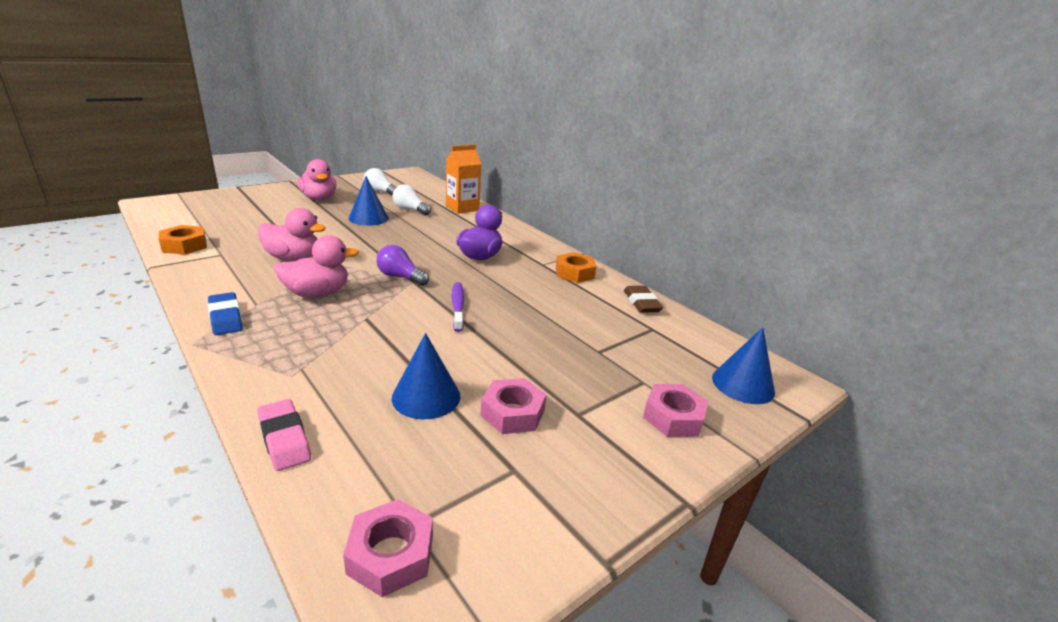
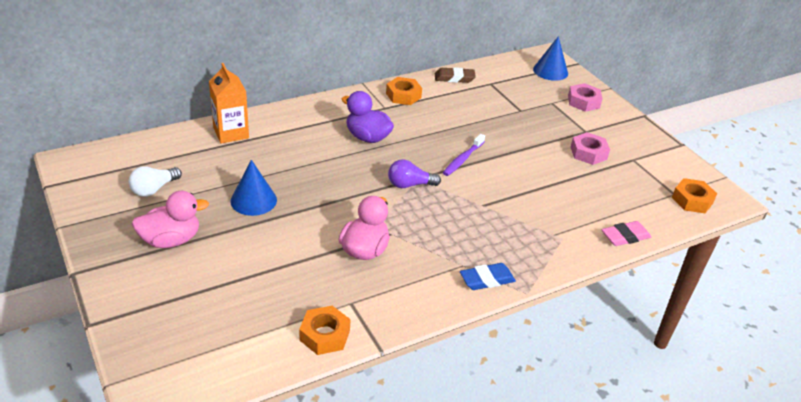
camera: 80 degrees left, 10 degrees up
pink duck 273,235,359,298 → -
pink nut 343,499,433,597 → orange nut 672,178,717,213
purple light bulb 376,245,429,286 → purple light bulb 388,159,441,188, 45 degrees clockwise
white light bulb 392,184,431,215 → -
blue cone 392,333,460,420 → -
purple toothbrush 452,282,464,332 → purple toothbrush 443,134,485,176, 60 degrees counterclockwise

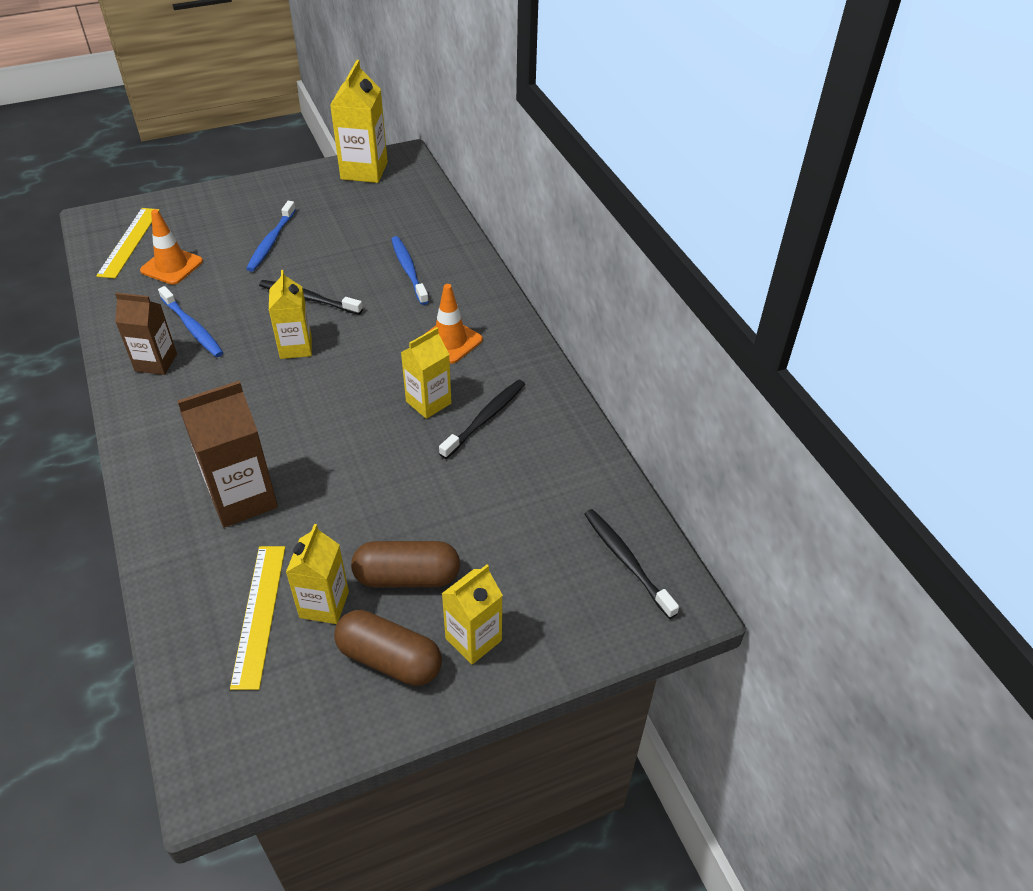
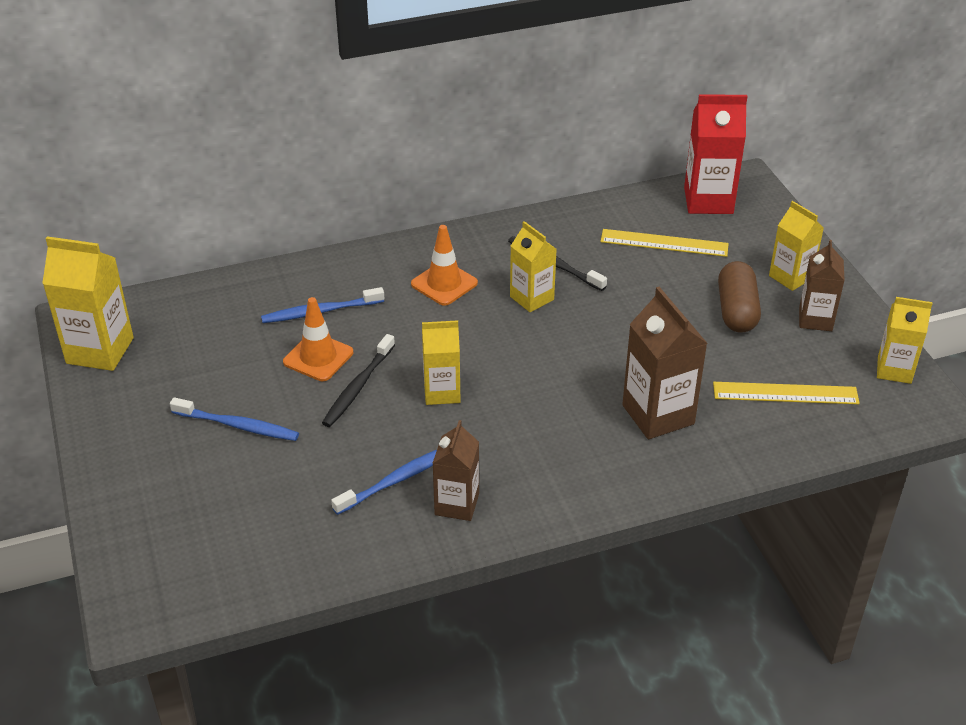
camera: 85 degrees left, 5 degrees down
yellow ruler 96,208,160,278 → yellow ruler 600,229,729,257, shifted
orange traffic cone 140,209,203,285 → orange traffic cone 283,297,353,381, shifted
yellow carton 286,524,349,624 → yellow carton 877,297,933,384, shifted
brown capsule 334,610,442,686 → brown carton 799,240,845,331
black toothbrush 584,509,679,619 → red carton 684,94,747,214

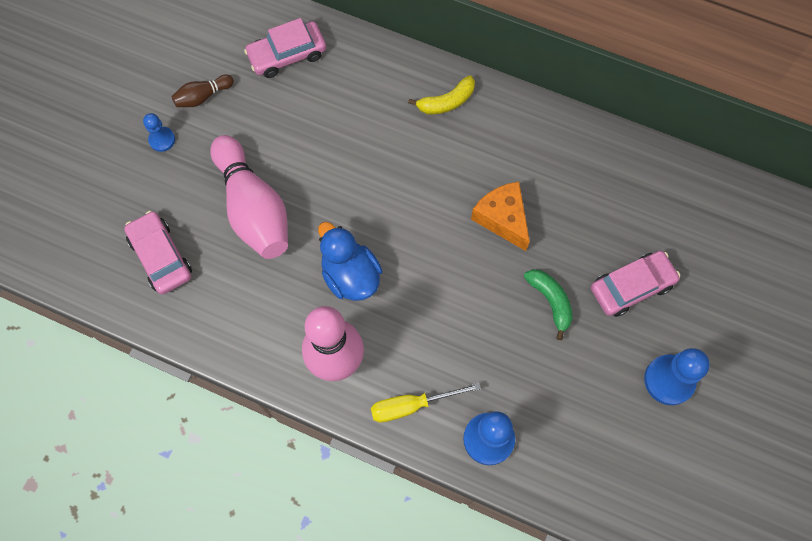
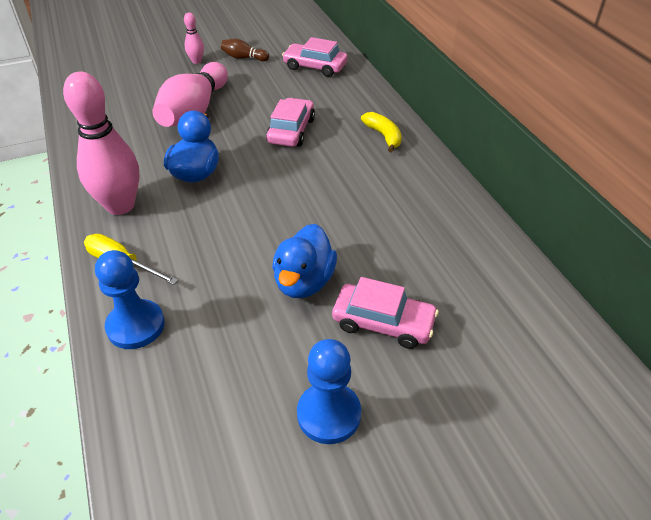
camera: 45 degrees right, 25 degrees down
pink car 124,211,192,295 → pink car 266,98,315,147, shifted
blue pawn 143,113,175,152 → pink bowling pin 184,12,204,64
yellow banana 408,75,475,114 → yellow banana 361,112,402,153, 135 degrees counterclockwise
orange cheese 471,182,530,251 → -
green banana 524,269,573,340 → blue duck 272,224,337,298

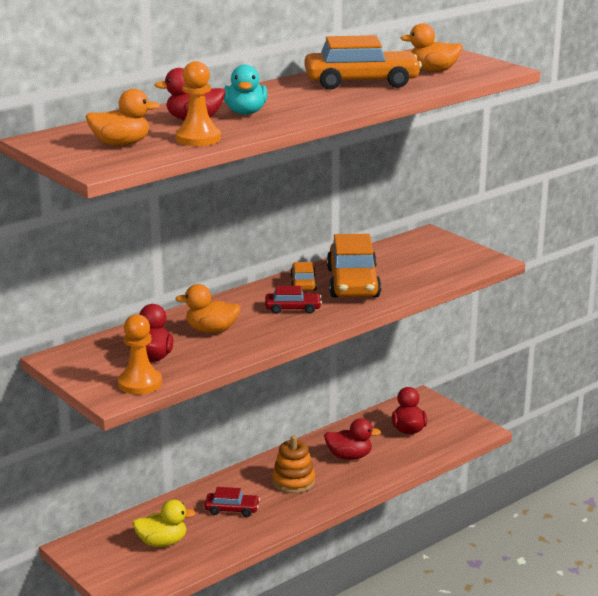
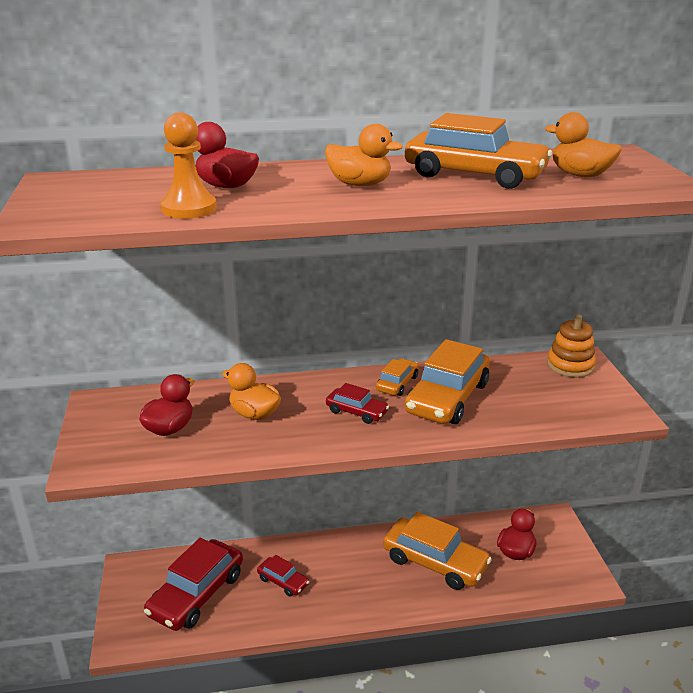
camera: 30 degrees right, 5 degrees up
orange duck 85,89,160,146 → orange duck 325,124,403,186, shifted
orange pawn 118,314,162,395 → -
yellow duck 132,500,196,547 → red car 144,538,243,631
turquoise duck 224,65,267,115 → -
orange stacking toy 272,435,315,493 → orange stacking toy 547,314,596,378, shifted
red duck 324,418,381,460 → orange car 383,512,492,590

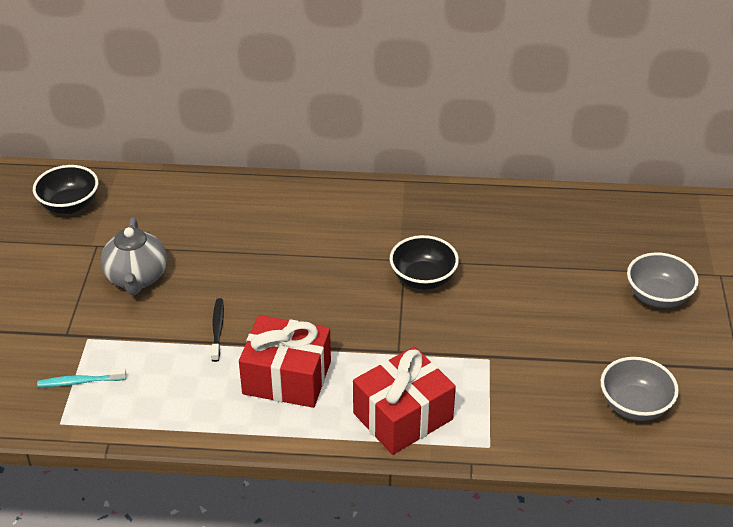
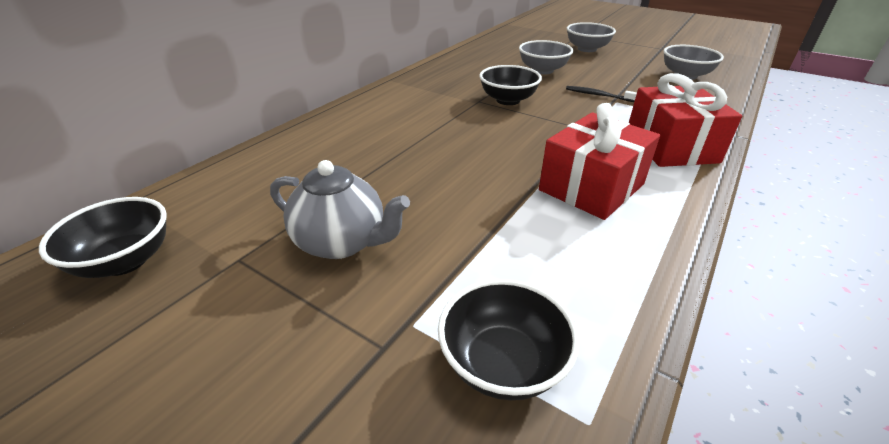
camera: 60 degrees left, 5 degrees down
turquoise toothbrush 37,368,126,387 → black bowl 438,279,580,400
black toothbrush 211,298,224,362 → black toothbrush 566,86,637,102, shifted
- → grey bowl 519,40,573,74

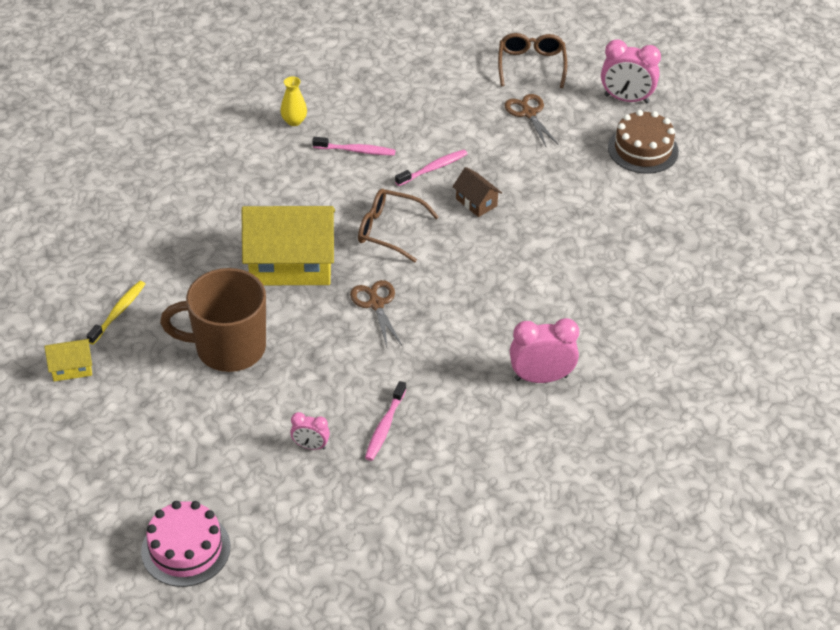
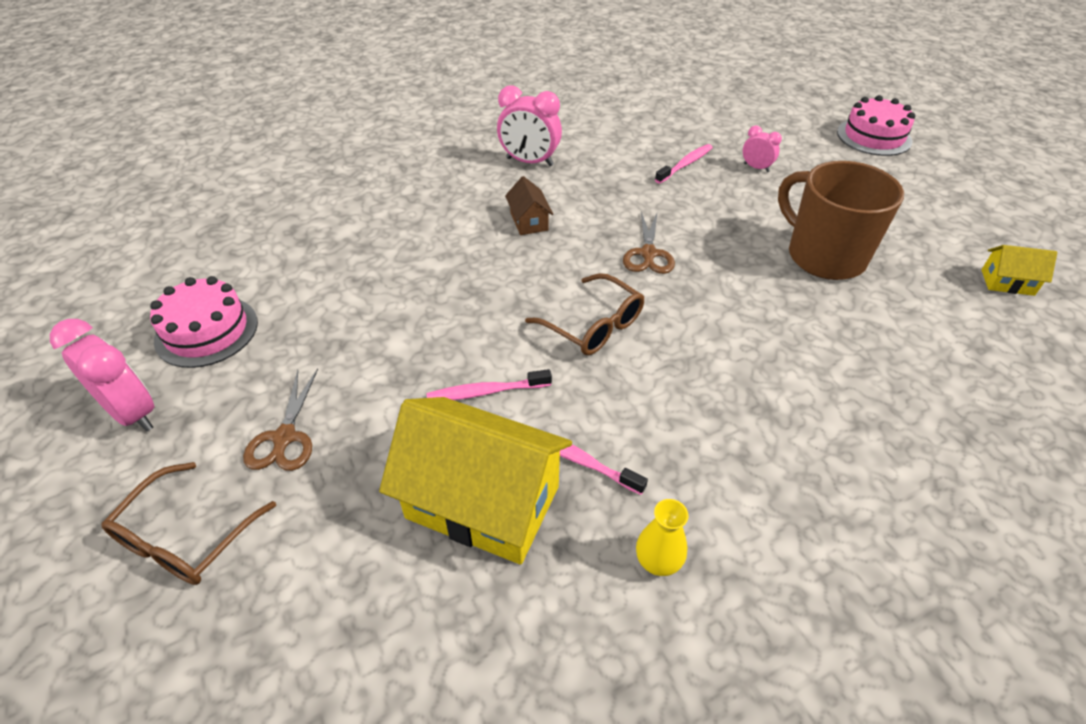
camera: 155 degrees left, 0 degrees up
yellow toothbrush 86,281,145,345 → -
brown mug 160,268,266,372 → brown mug 778,161,904,280, 150 degrees counterclockwise
yellow house 242,206,335,285 → yellow house 379,397,572,565, shifted
brown house 452,167,502,217 → brown house 505,176,553,235, shifted
brown cake 608,110,679,174 → pink cake 150,276,258,368

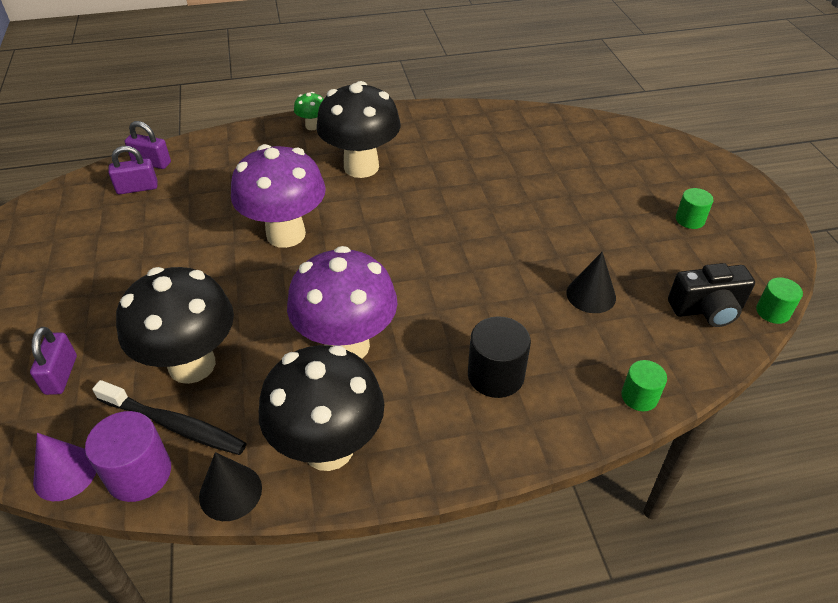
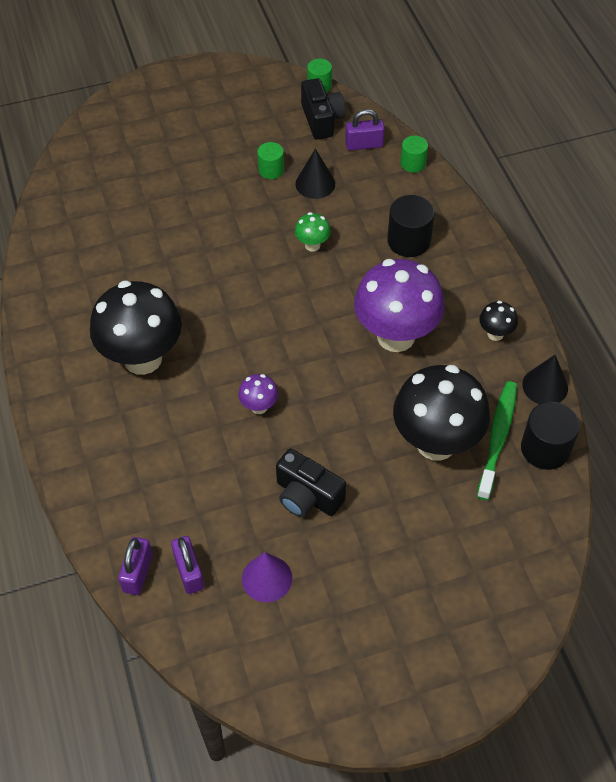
camera: 95 degrees left, 10 degrees up
purple padlock 30,327,77,395 → purple padlock 345,109,385,151, shifted
purple cone 33,433,96,501 → purple cone 242,552,292,602, shifted
purple cylinder 85,411,171,502 → black cylinder 521,402,580,470
black toothbrush 92,380,247,455 → green toothbrush 477,381,517,500
purple mushroom 231,144,326,248 → purple mushroom 238,374,278,414, x0.43
black mushroom 259,345,384,471 → black mushroom 479,301,518,341, x0.43
green mushroom 294,92,324,130 → green mushroom 295,212,331,252, shifted
green cylinder 676,188,713,229 → green cylinder 257,142,284,179, shifted
- → black camera 276,448,346,517

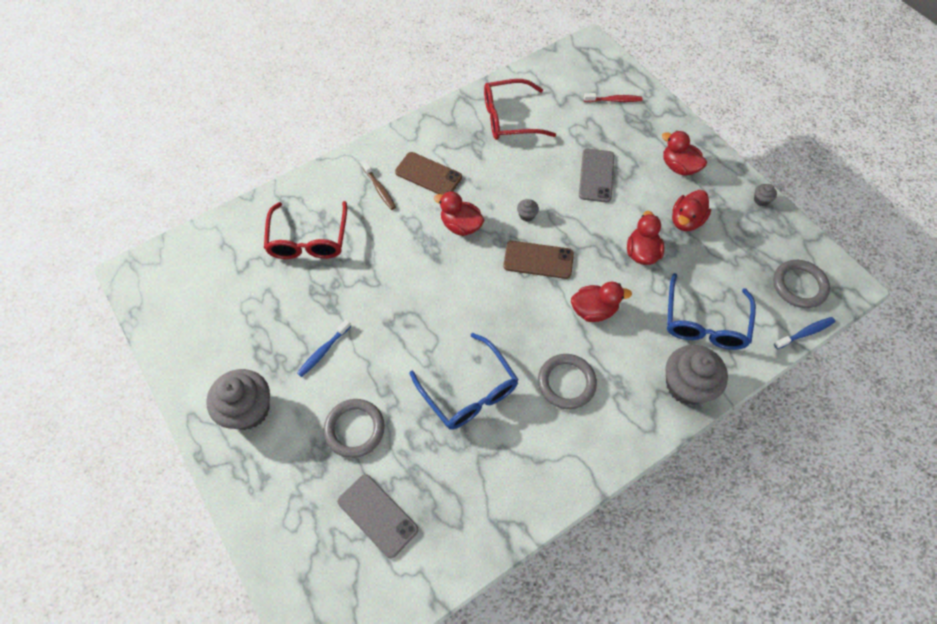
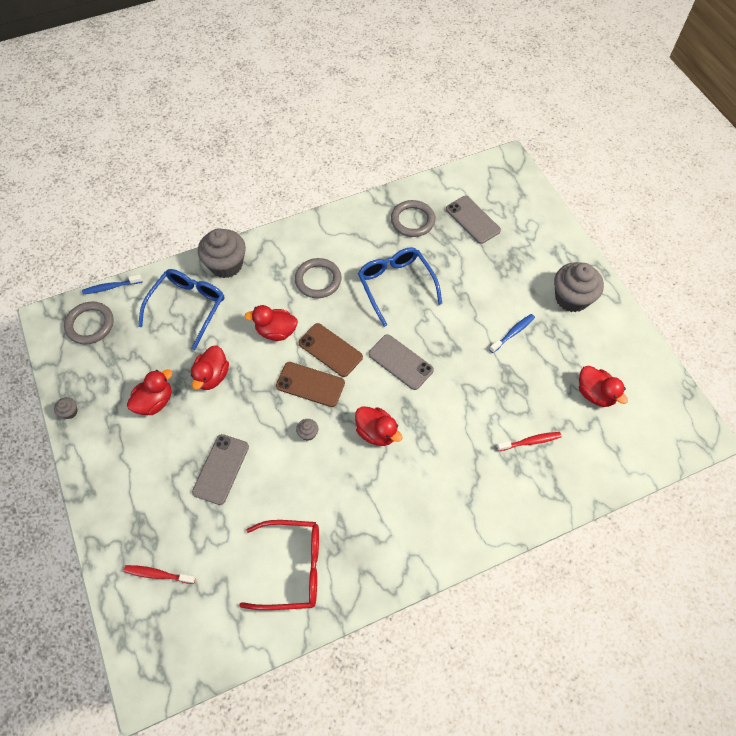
camera: 170 degrees left, 0 degrees up
red glasses 264,201,347,259 → red toothbrush 497,432,562,451
grey ring 324,399,385,458 → grey ring 391,200,435,237, shifted
brown toothbrush 361,160,396,210 → -
brown phone 395,152,462,195 → brown phone 298,323,363,377, shifted
red duck 662,131,707,176 → red duck 579,366,628,407, shifted
- → grey phone 368,334,434,390

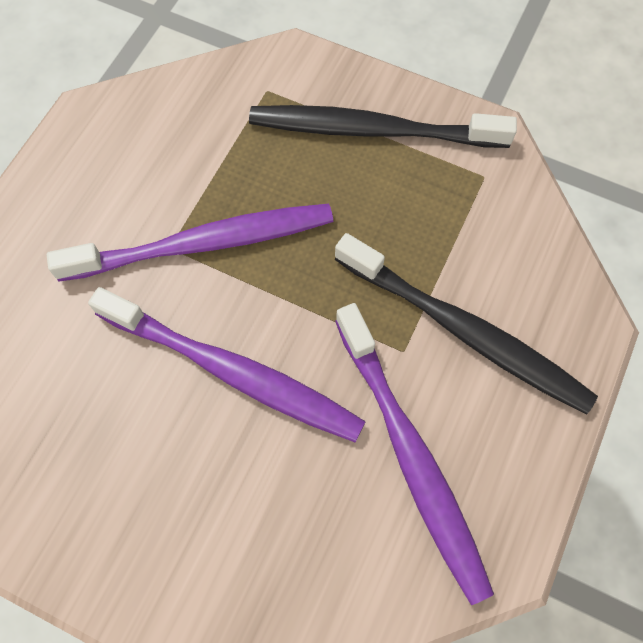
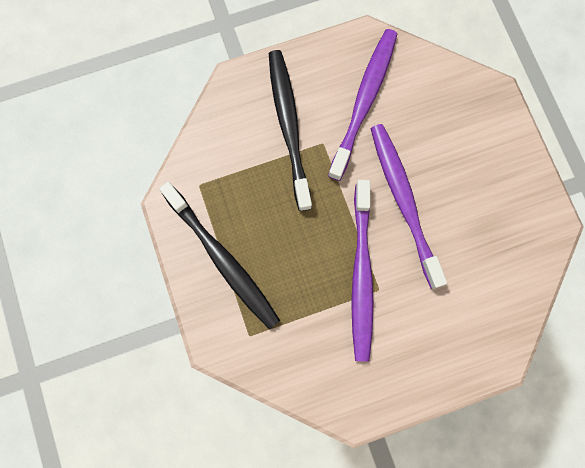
camera: 135 degrees left, 10 degrees up
purple toothbrush 47,204,333,282 → purple toothbrush 351,180,374,361, 120 degrees counterclockwise

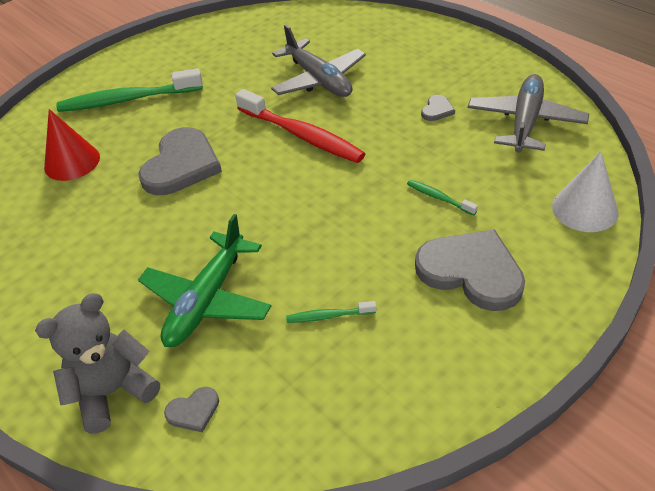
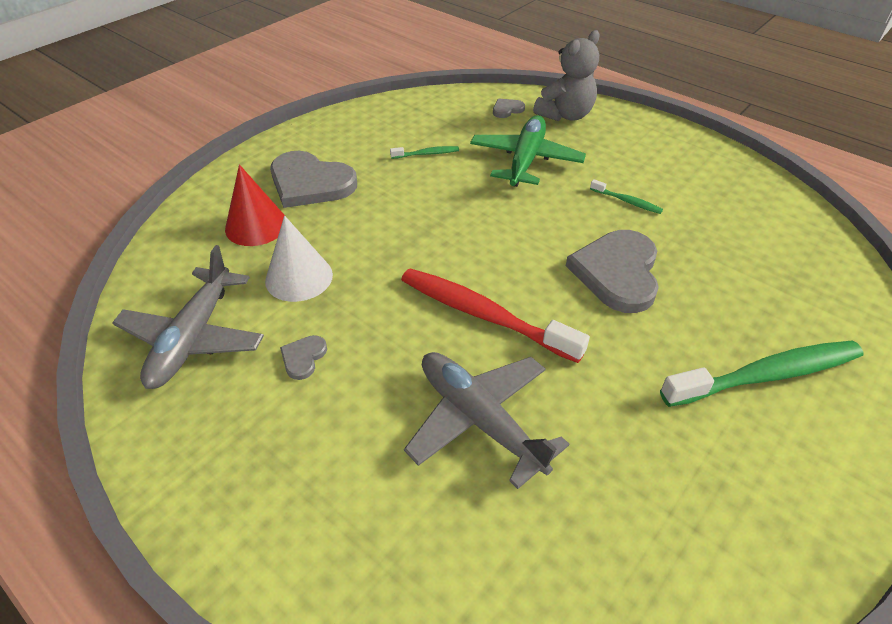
camera: 170 degrees right, 0 degrees up
red cone 44,109,100,181 → red cone 225,164,285,246, shifted
green toothbrush 407,180,478,216 → green toothbrush 590,179,663,214, shifted
white cone 552,151,618,232 → white cone 265,216,333,302, shifted

